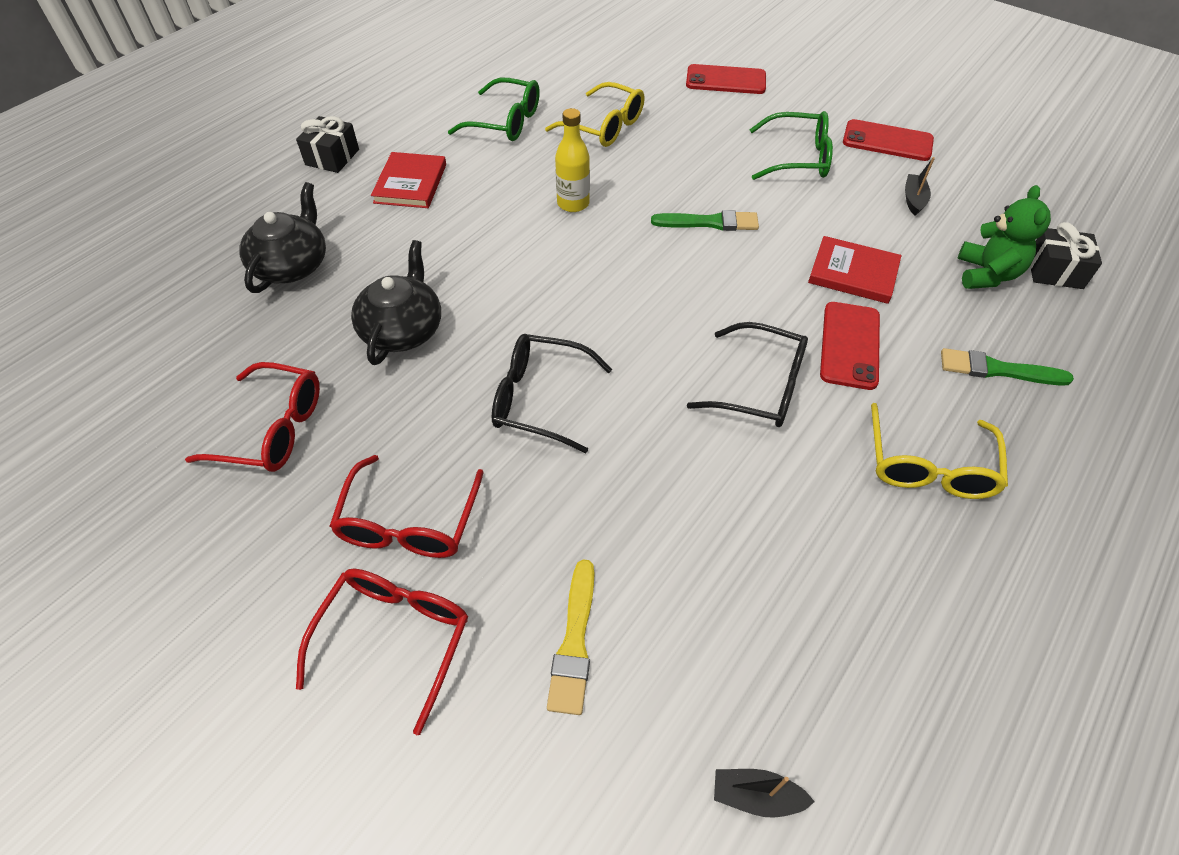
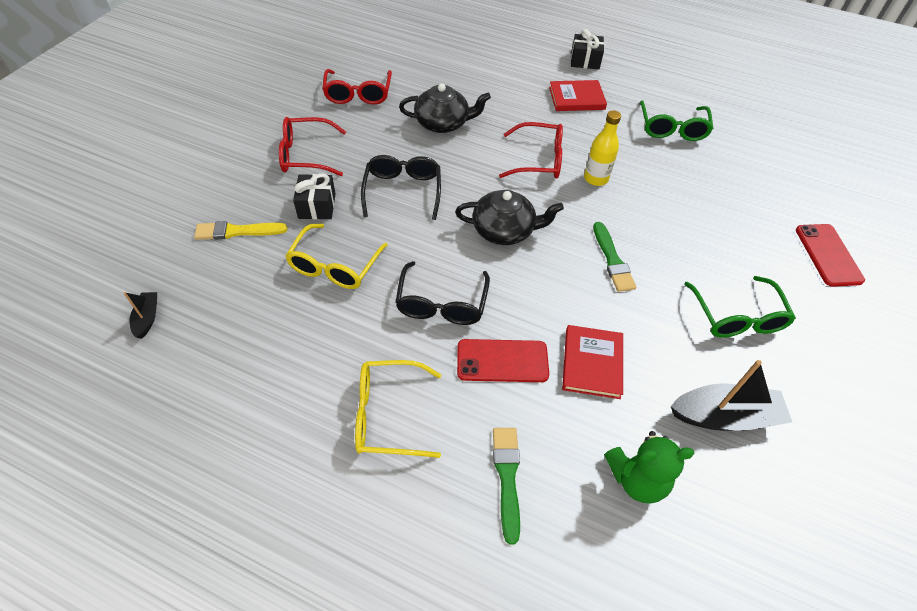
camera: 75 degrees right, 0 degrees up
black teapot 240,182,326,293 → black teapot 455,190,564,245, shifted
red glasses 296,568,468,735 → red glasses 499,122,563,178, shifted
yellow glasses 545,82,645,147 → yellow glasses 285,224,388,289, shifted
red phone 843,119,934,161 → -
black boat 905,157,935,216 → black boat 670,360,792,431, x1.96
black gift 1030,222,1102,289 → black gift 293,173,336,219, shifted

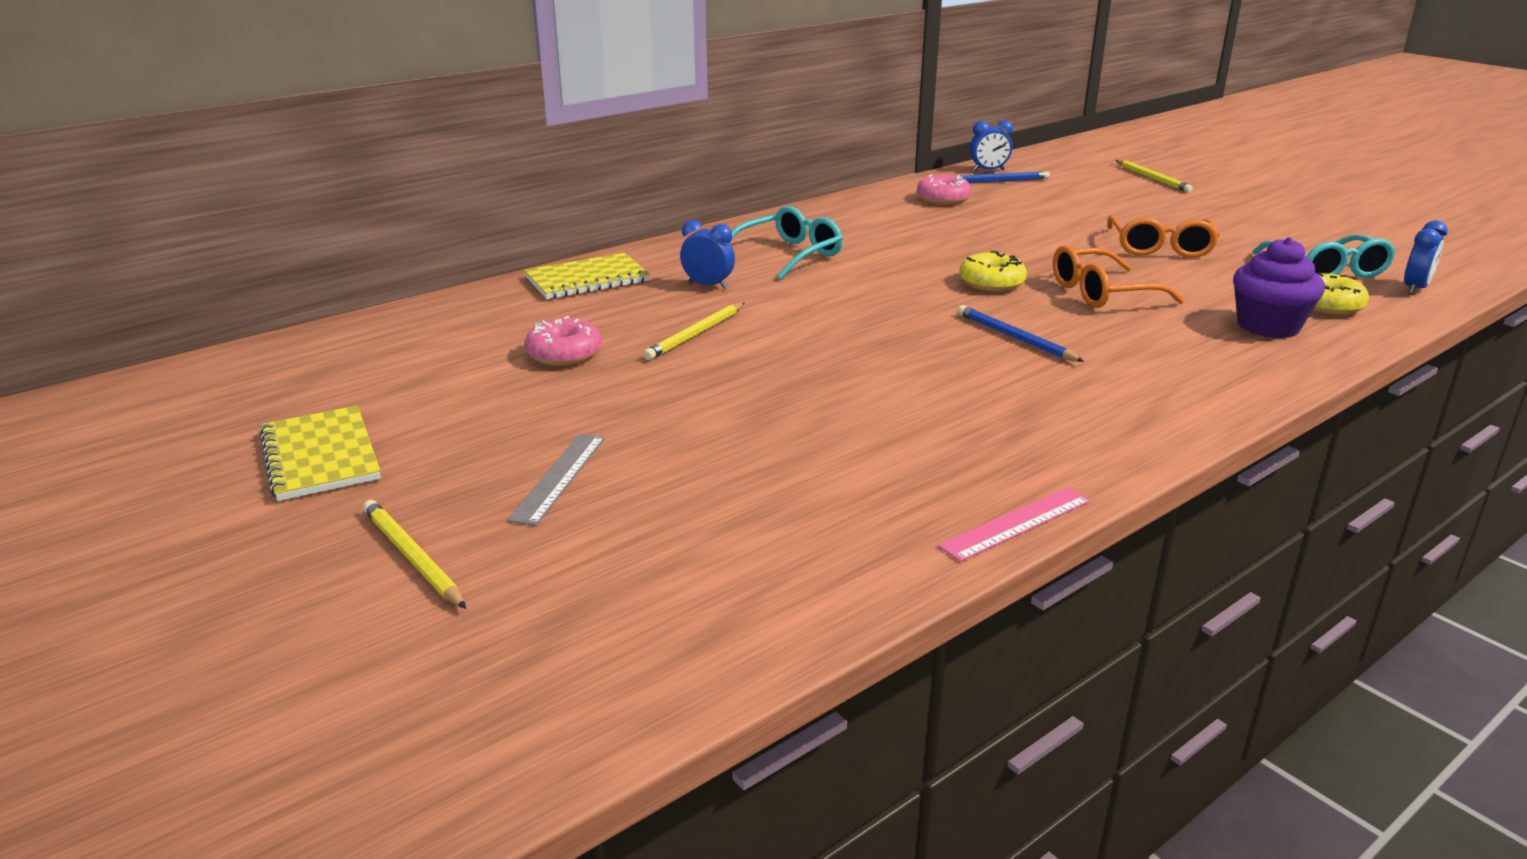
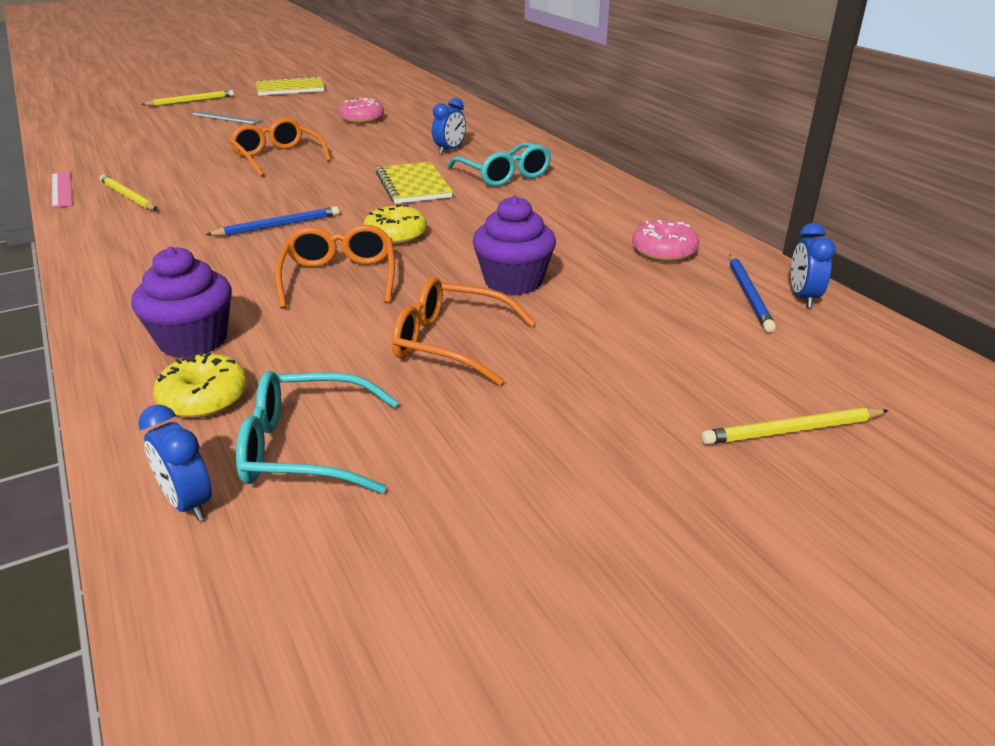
camera: 100 degrees right, 5 degrees up
yellow notebook 524,253,650,299 → yellow notebook 376,162,453,204, shifted
yellow pencil 643,303,744,360 → yellow pencil 100,175,157,210, shifted
- → orange glasses 229,118,331,177
- → purple cupcake 472,196,556,295

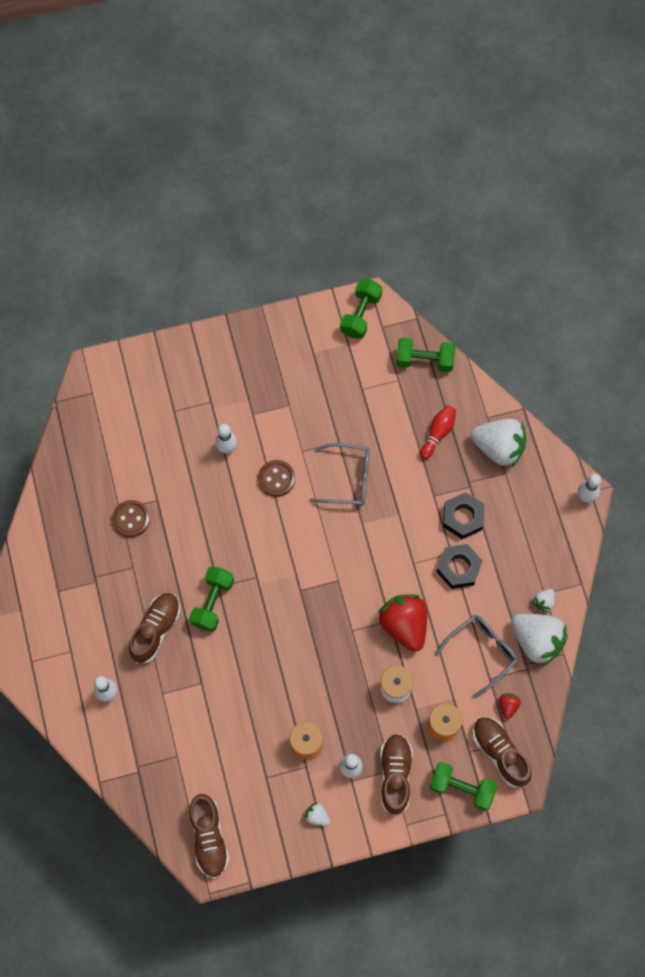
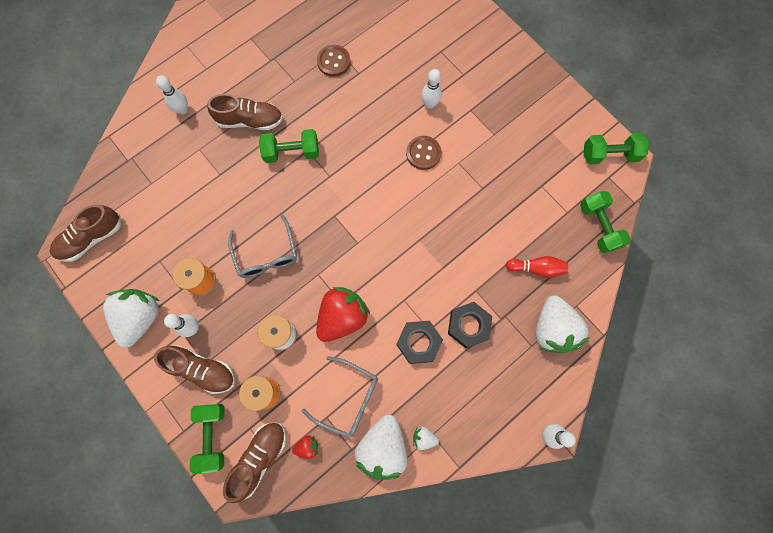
camera: 65 degrees right, 5 degrees up
white strawberry 304,802,330,826 → white strawberry 103,289,160,348, x2.29
grey glasses 310,443,370,505 → grey glasses 228,214,297,278, shifted
brown shoe 380,734,413,816 → brown shoe 154,345,235,394, 45 degrees clockwise

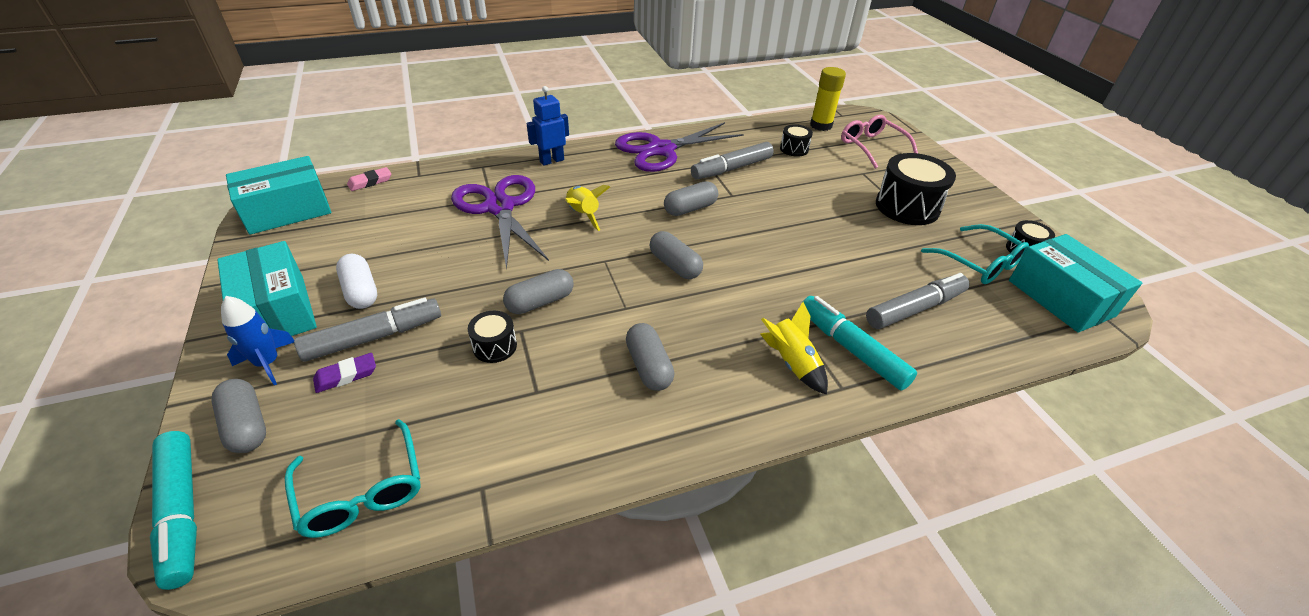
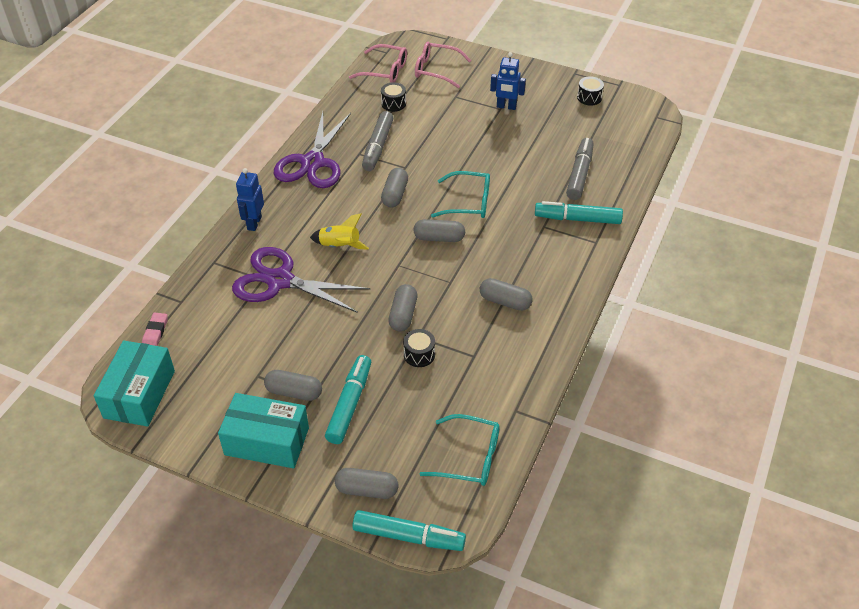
camera: 45 degrees left, 5 degrees up
blue rocket 221,296,294,385 → -
grey marker 294,298,441,362 → turquoise marker 325,355,371,444
purple eraser 313,353,376,393 → -
white capsule 336,254,377,309 → grey capsule 264,370,322,401
yellow rocket 760,302,828,395 → -
yellow glue stick 810,67,846,131 → pink glasses 349,44,407,83
black drum 876,153,956,225 → blue robot 490,52,526,110
turquoise glasses 921,224,1029,284 → turquoise glasses 431,171,490,218, shifted
turquoise box 1009,234,1142,333 → -

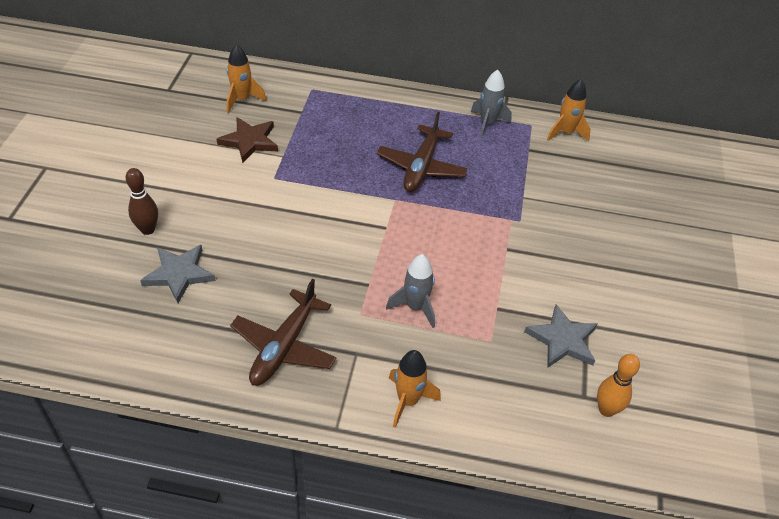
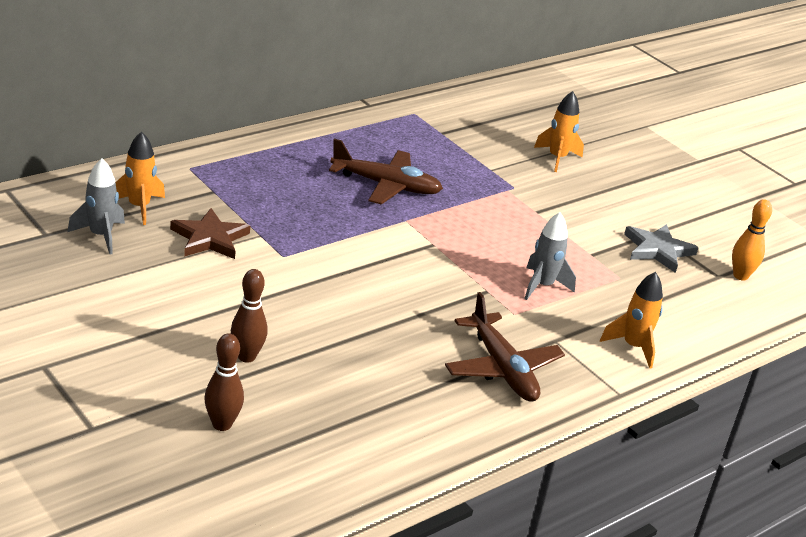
camera: 50 degrees left, 15 degrees down
grey star 140,245,216,303 → -
brown plane 377,112,468,192 → brown plane 329,139,443,205, 45 degrees counterclockwise
grey rocket 471,70,512,139 → grey rocket 67,158,125,254, shifted
orange rocket 547,79,591,142 → orange rocket 534,91,584,172, shifted
- → brown bowling pin 204,333,244,431

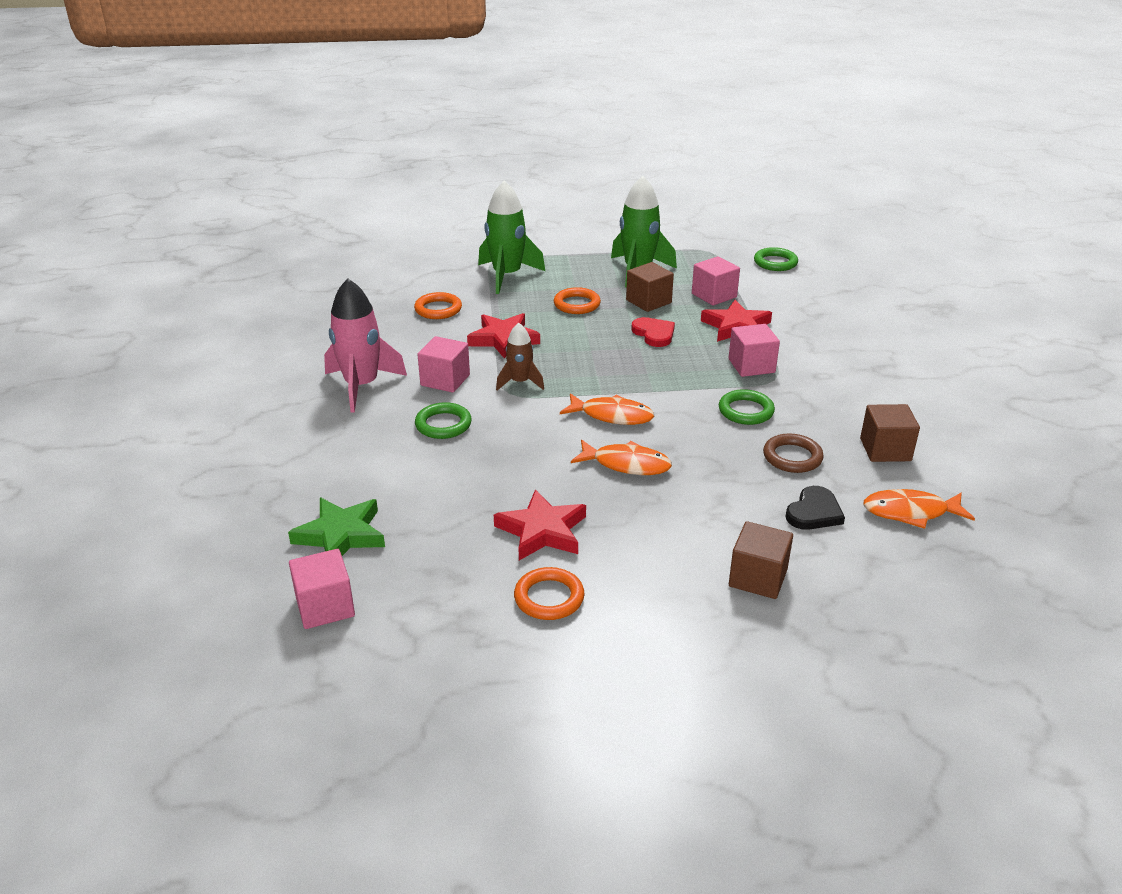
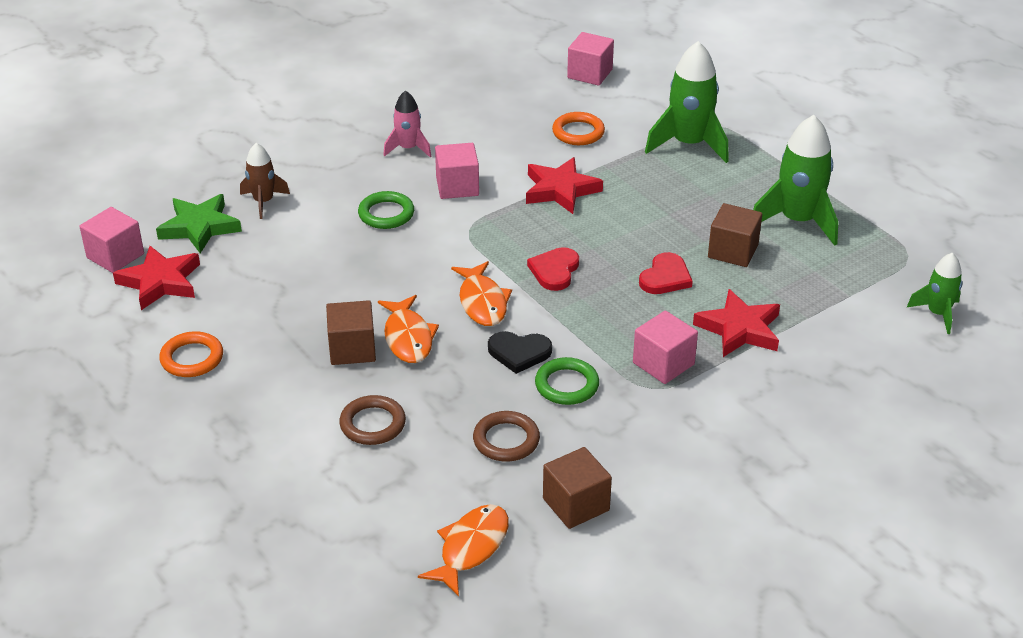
camera: 60 degrees right, 5 degrees up
pink rocket 324,278,407,413 → pink rocket 383,90,431,157, x0.57
red star 494,489,586,560 → red star 113,246,200,310, shifted
brown rocket 496,323,544,390 → brown rocket 240,143,290,219, shifted
orange ring 554,287,601,314 → -
pink cube 692,256,740,306 → pink cube 567,32,614,86, shifted
brown cube 729,521,793,599 → brown cube 326,300,376,365, shifted
green ring 754,247,798,271 → green rocket 907,253,963,334
black heart 786,486,845,530 → black heart 488,331,552,374, shifted
orange fish 863,489,975,529 → orange fish 418,504,509,597, 60 degrees clockwise
- → brown ring 339,395,406,445
- → red heart 527,247,579,291

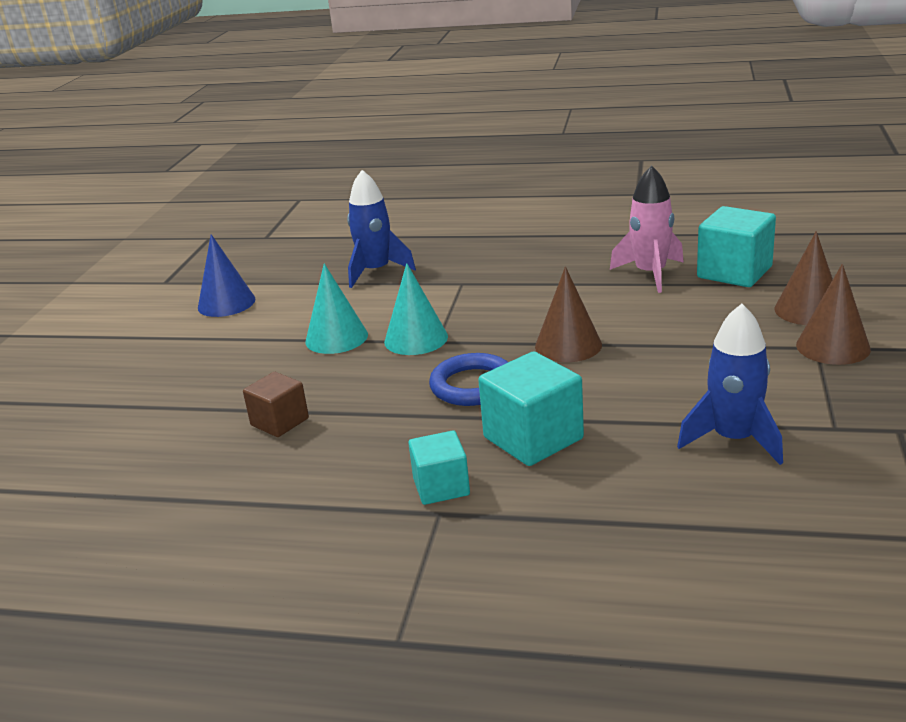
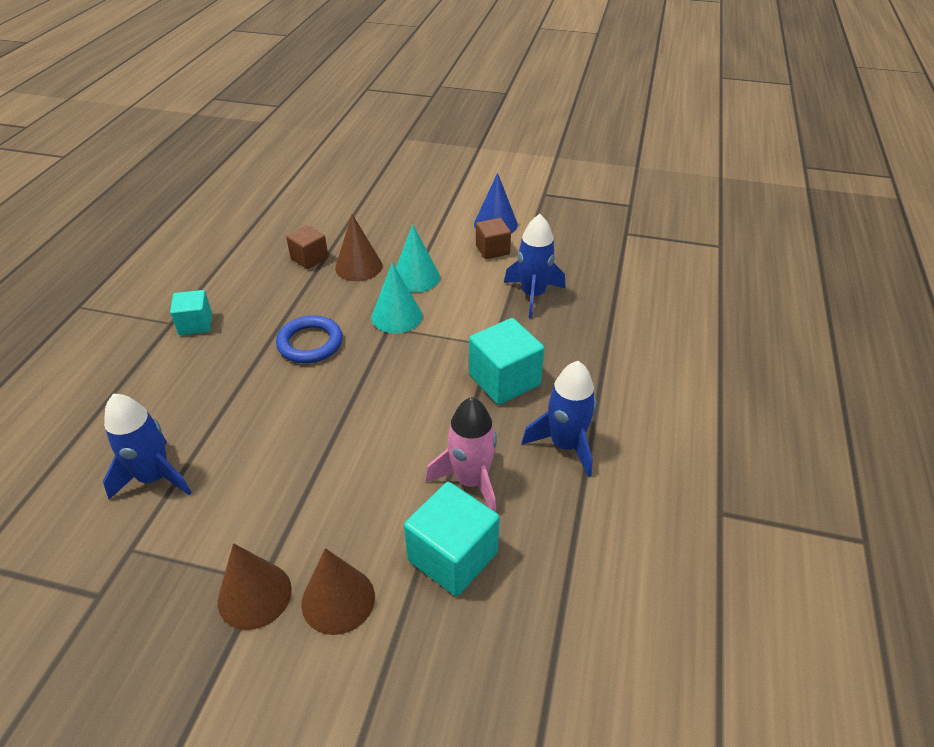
camera: 90 degrees right, 15 degrees up
turquoise cube 478,351,584,466 → turquoise cube 469,318,545,405, shifted
brown cone 535,267,602,362 → brown cone 335,214,382,281, shifted
- → brown cube 476,218,511,259
- → blue rocket 522,361,596,477

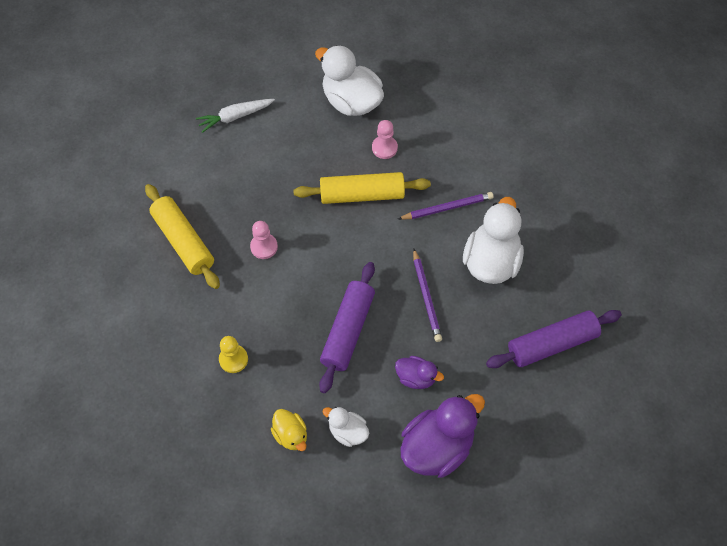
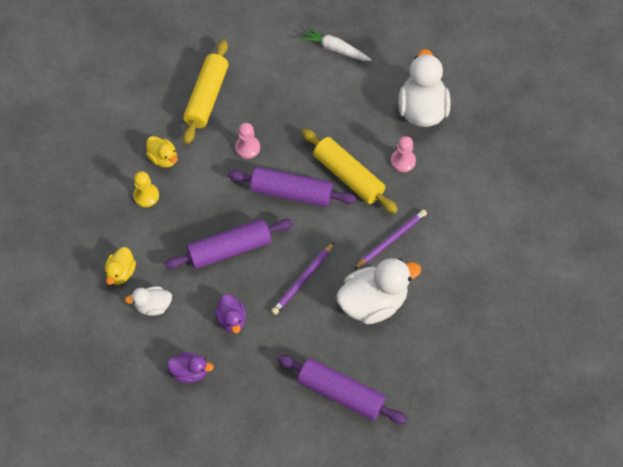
camera: 50 degrees right, 0 degrees up
white duck 323,407,369,447 → white duck 125,286,172,316, 90 degrees counterclockwise
purple pencil 398,192,493,220 → purple pencil 354,209,427,269, 75 degrees counterclockwise
purple duck 400,394,485,478 → purple duck 167,352,214,383, x0.52
- → yellow duck 146,136,178,168
- → purple rolling pin 228,167,356,207

